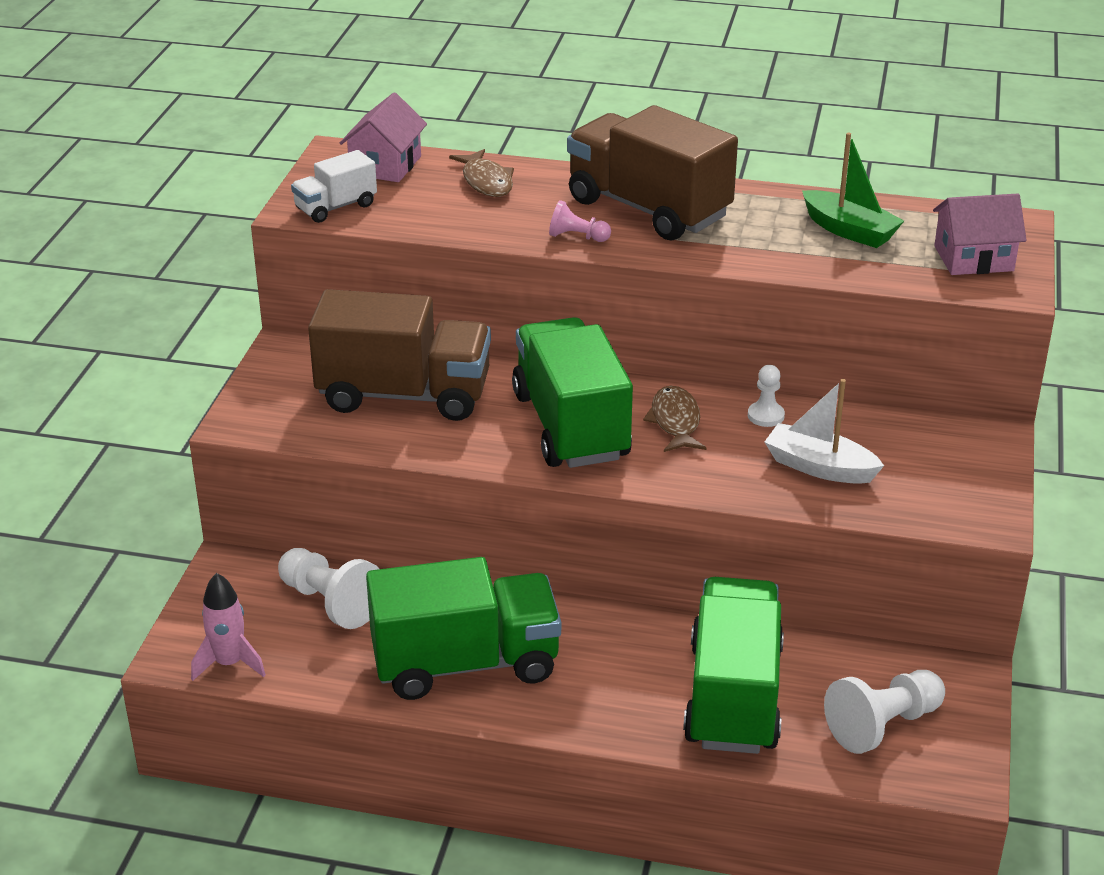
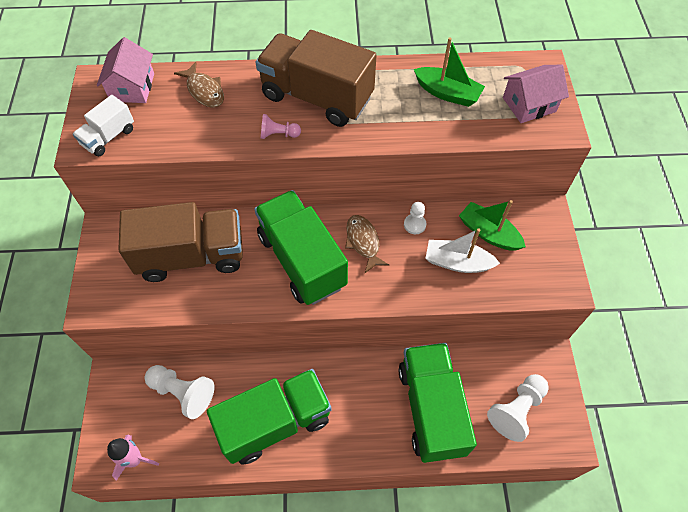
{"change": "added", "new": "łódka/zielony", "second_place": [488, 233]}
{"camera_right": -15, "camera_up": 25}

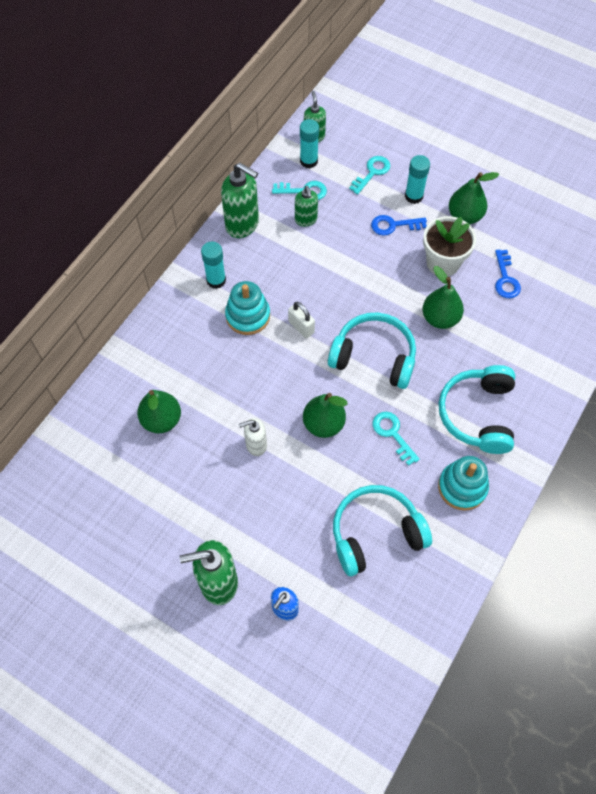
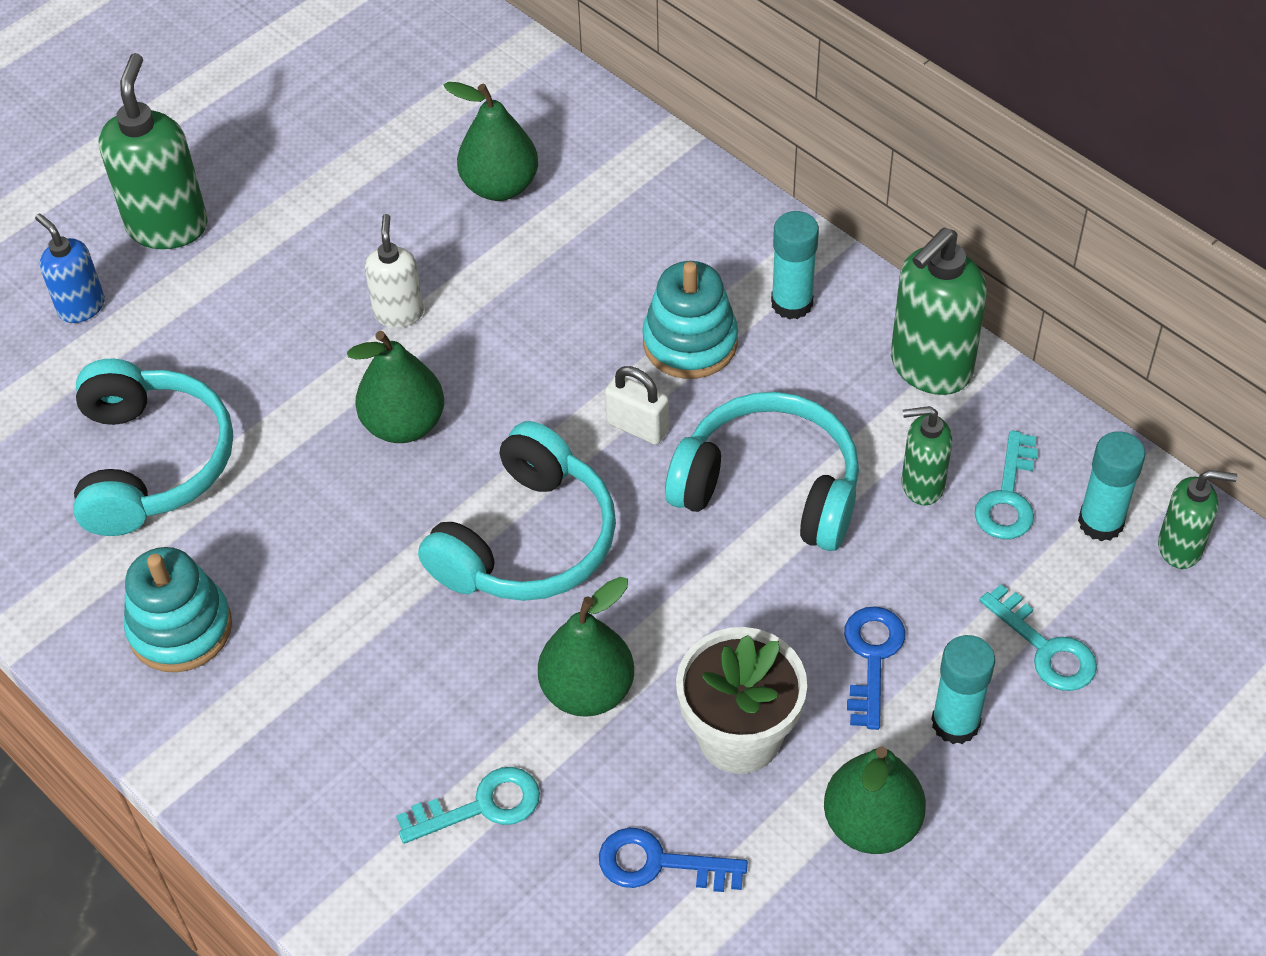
{"change": "moved", "old": "klucz/turkusowy", "first_place": [392, 434], "second_place": [481, 806]}
{"change": "turned", "old": "kłódka/biały", "first_place": [301, 327], "second_place": [637, 427], "degrees": 60}
{"change": "moved", "old": "słuchawki/turkusowy", "first_place": [478, 414], "second_place": [769, 489]}
{"camera_right": 105, "camera_up": -10}

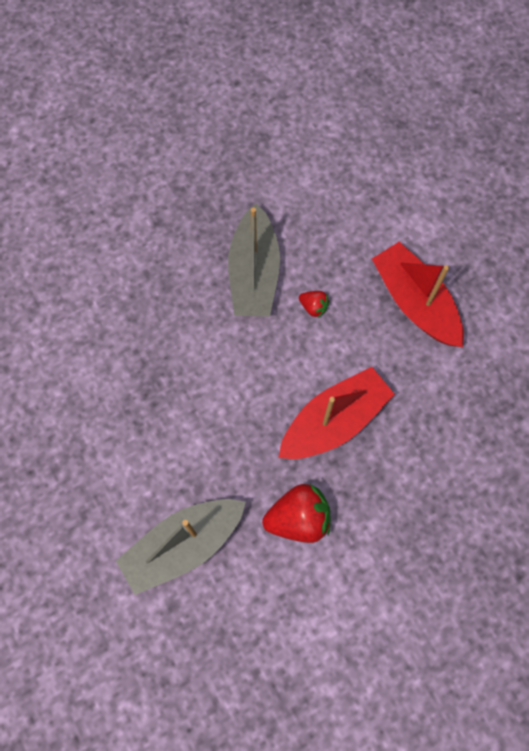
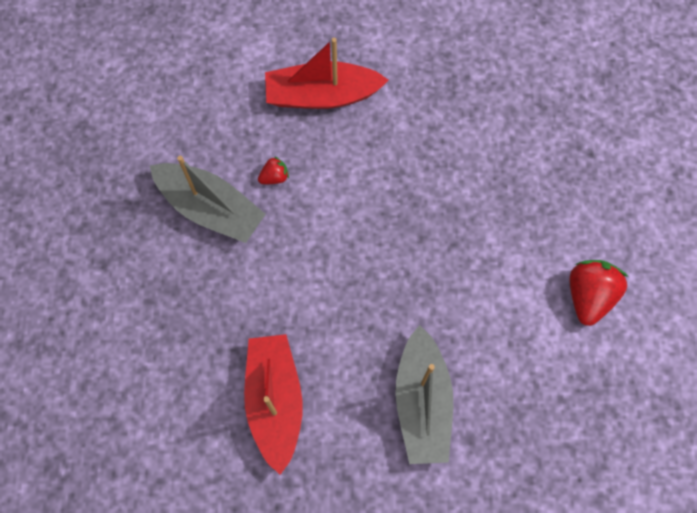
{"change": "moved", "old": "łódka/czerwony", "first_place": [334, 421], "second_place": [275, 401]}
{"change": "moved", "old": "truskawka/czerwony", "first_place": [298, 518], "second_place": [589, 295]}
{"camera_right": -60, "camera_up": 0}

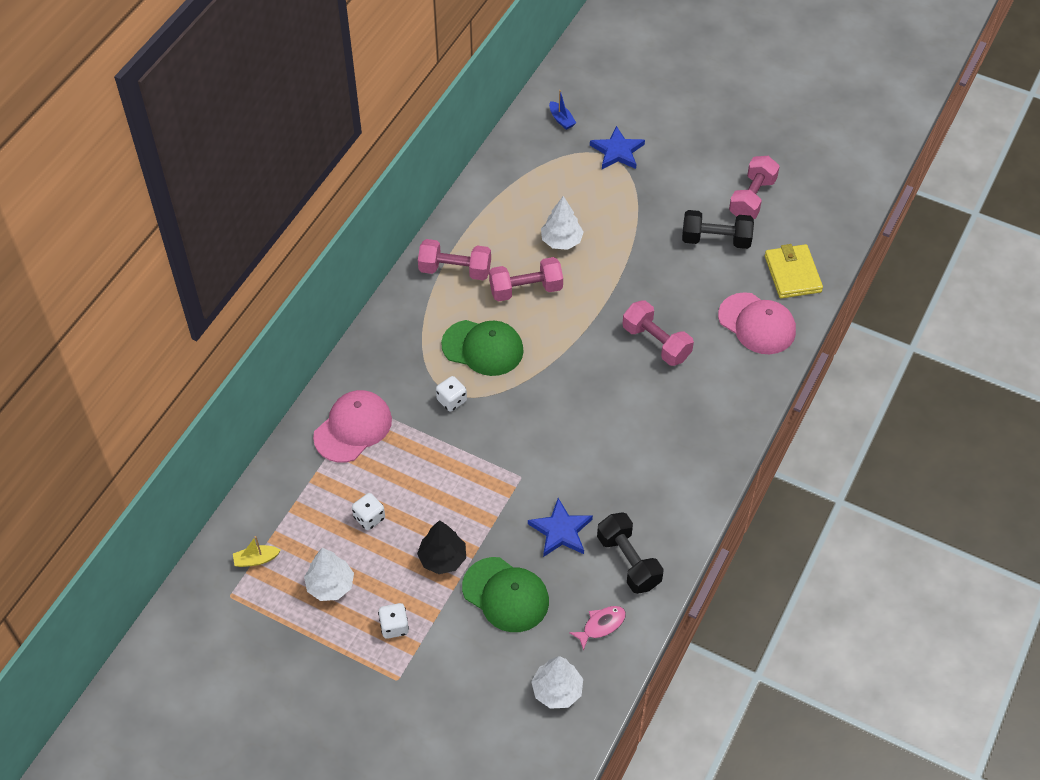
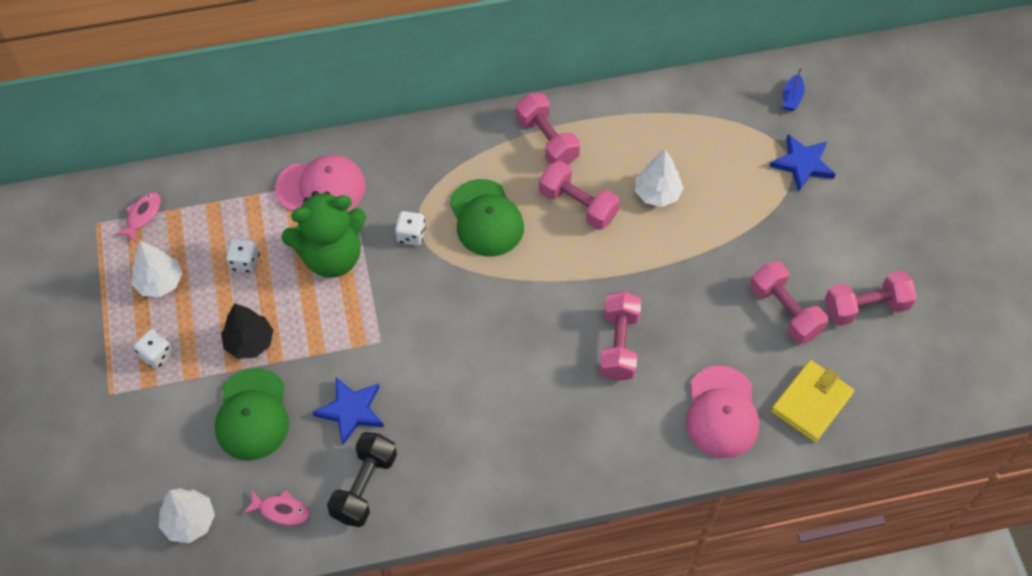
{"change": "replaced", "old": "łódka/żółty", "new": "ryba/różowy", "first_place": [256, 559], "second_place": [143, 215]}
{"change": "added", "new": "miś/zielony", "second_place": [331, 256]}
{"change": "recoloured", "old": "hantel/czarny", "new": "hantel/różowy", "first_place": [716, 240], "second_place": [784, 311]}
{"camera_right": 50, "camera_up": 5}

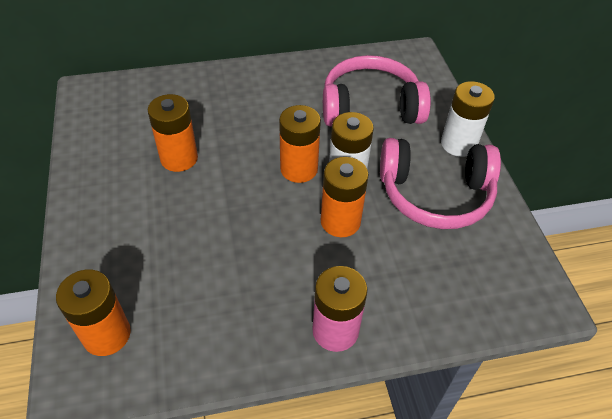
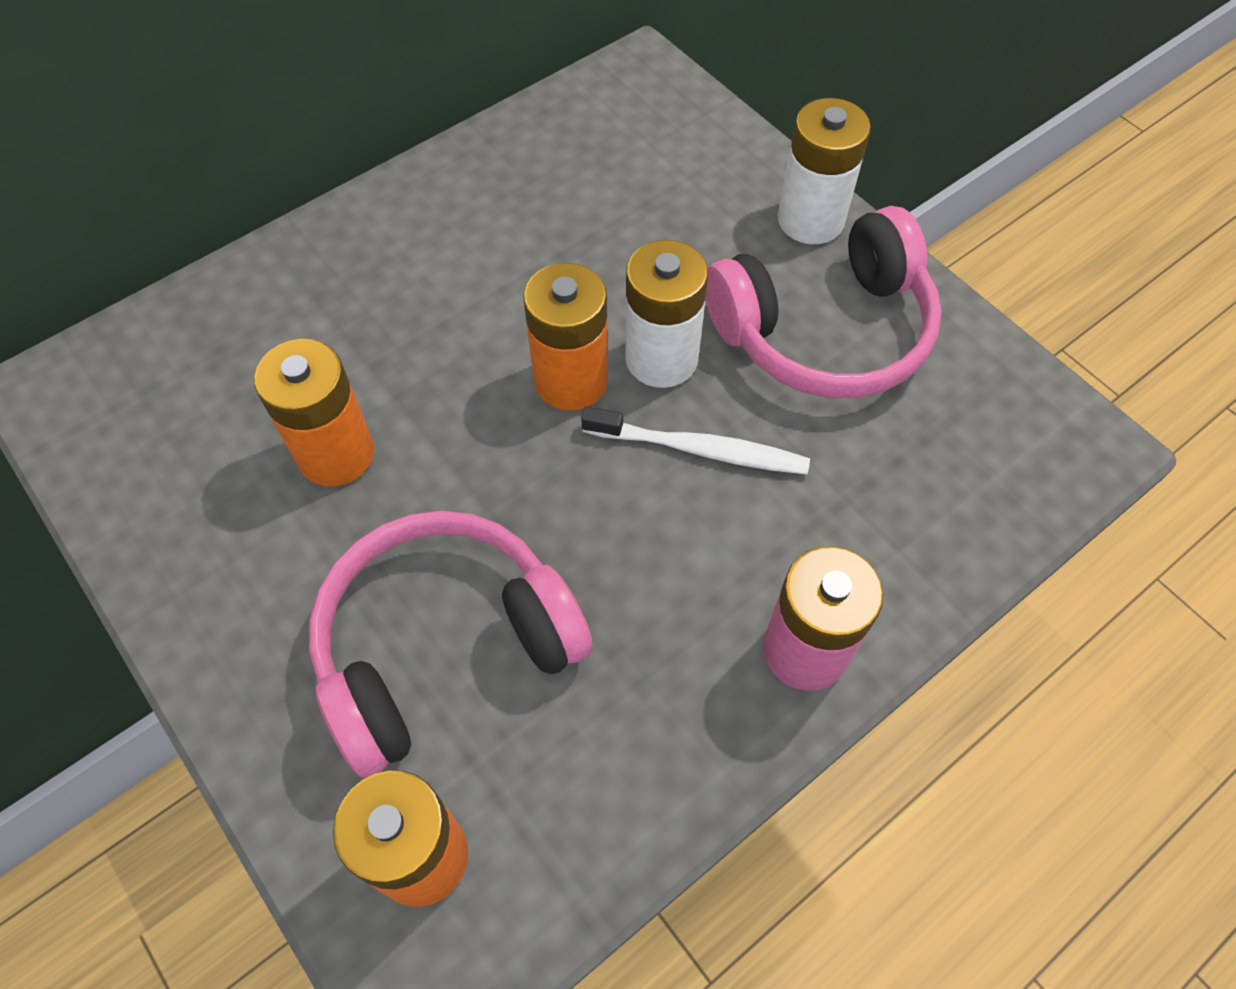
{"change": "moved", "old": "słuchawki/różowy", "first_place": [370, 107], "second_place": [444, 646]}
{"change": "replaced", "old": "bateria/pomarańczowy", "new": "szczoteczka do zębów/biały", "first_place": [340, 221], "second_place": [700, 449]}
{"camera_right": -25, "camera_up": 10}

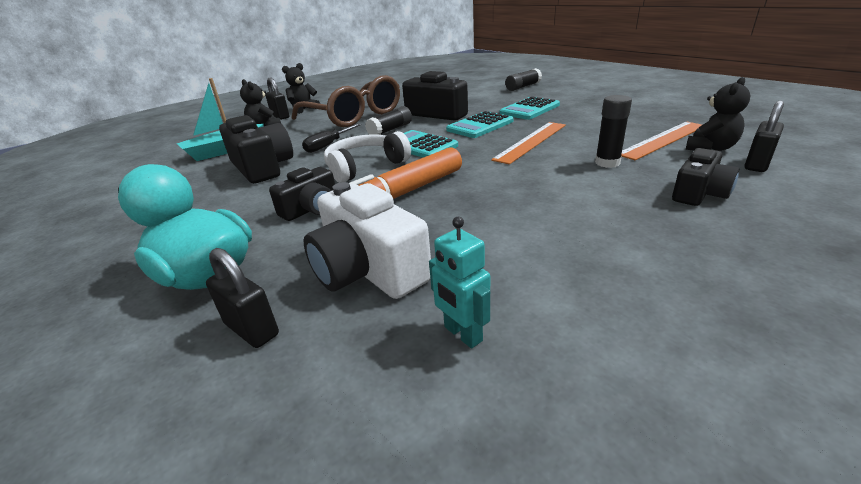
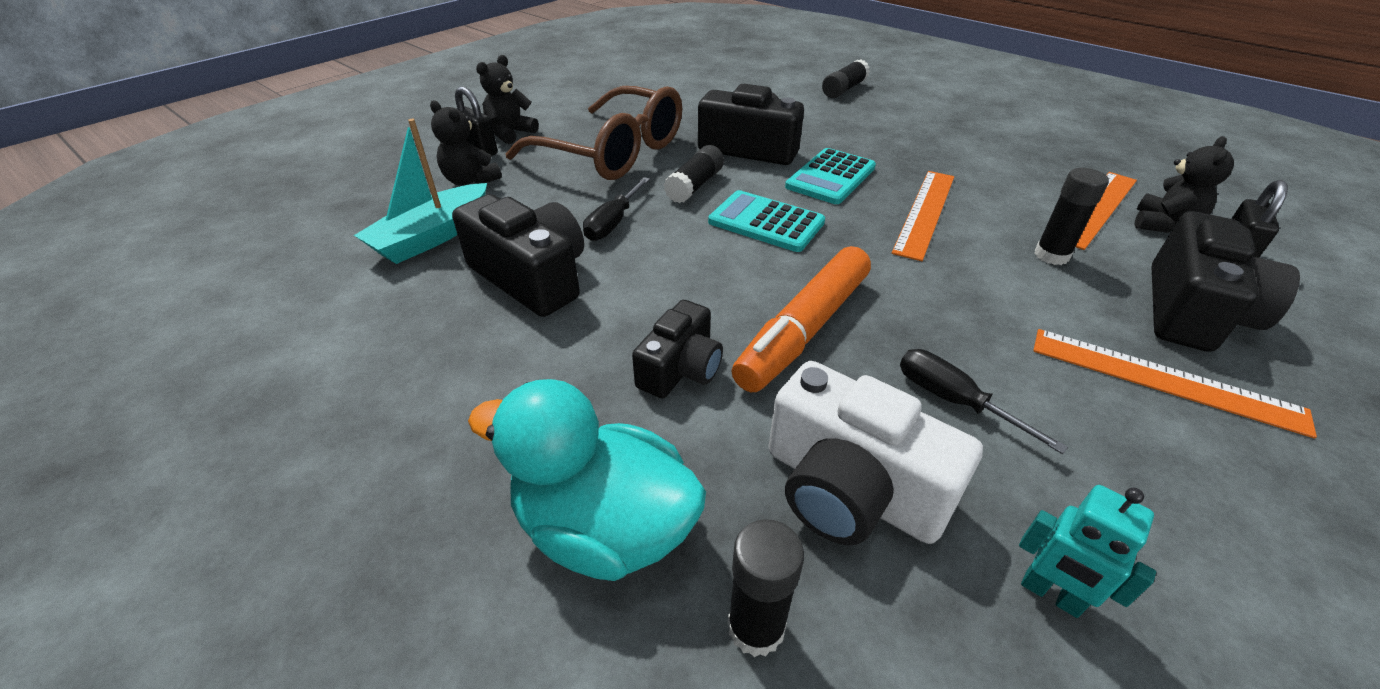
{"change": "replaced", "old": "kłódka/czarny", "new": "klej w sztyfcie/czarny", "first_place": [252, 329], "second_place": [756, 627]}
{"change": "added", "new": "śrubokręt/czarny", "second_place": [952, 400]}
{"change": "added", "new": "linijka/pomarańczowy", "second_place": [1164, 380]}
{"change": "resized", "old": "aparat fotograficzny/czarny", "first_place": [699, 193], "second_place": [1192, 311], "factor": 1.61}
{"change": "removed", "old": "słuchawki/biały", "first_place": [365, 166]}
{"change": "removed", "old": "kalkulator/turkusowy", "first_place": [529, 109]}
{"camera_right": -15, "camera_up": 10}

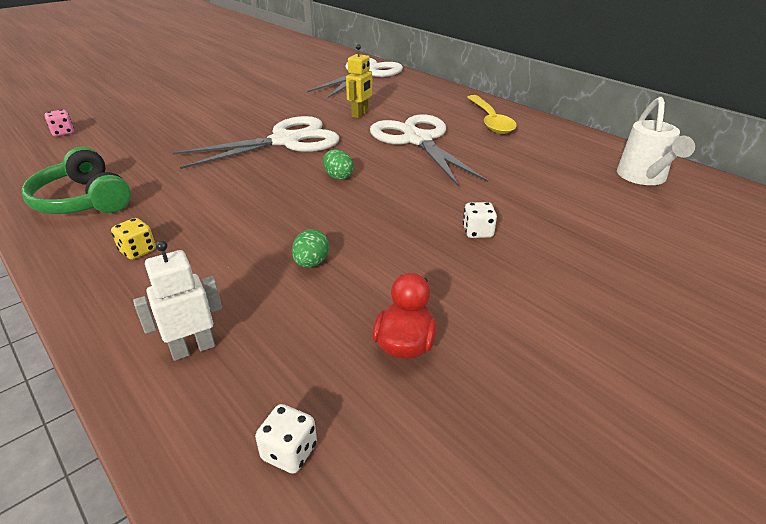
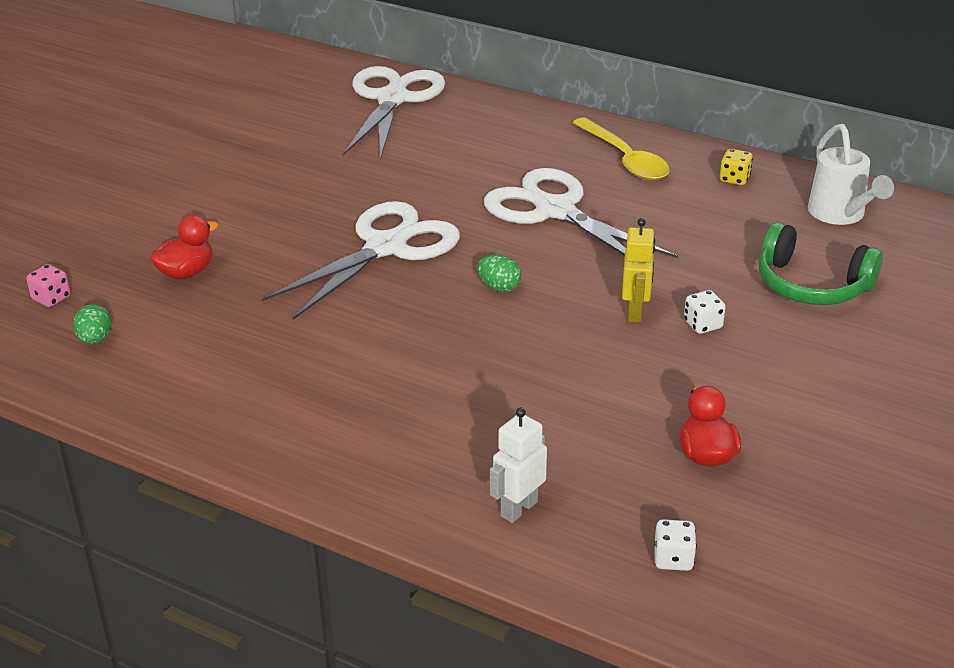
{"change": "moved", "old": "jajko/zielony", "first_place": [311, 263], "second_place": [95, 340]}
{"change": "added", "new": "kaczka/czerwony", "second_place": [186, 273]}
{"change": "moved", "old": "robot/żółty", "first_place": [360, 114], "second_place": [635, 312]}
{"change": "moved", "old": "kostka do gry/żółty", "first_place": [138, 251], "second_place": [734, 179]}
{"change": "moved", "old": "słuchawki/zielony", "first_place": [83, 200], "second_place": [811, 285]}
{"camera_right": -20, "camera_up": 0}

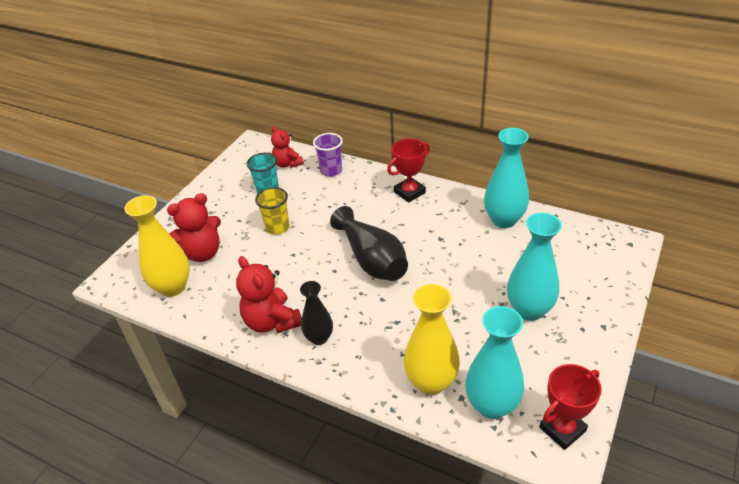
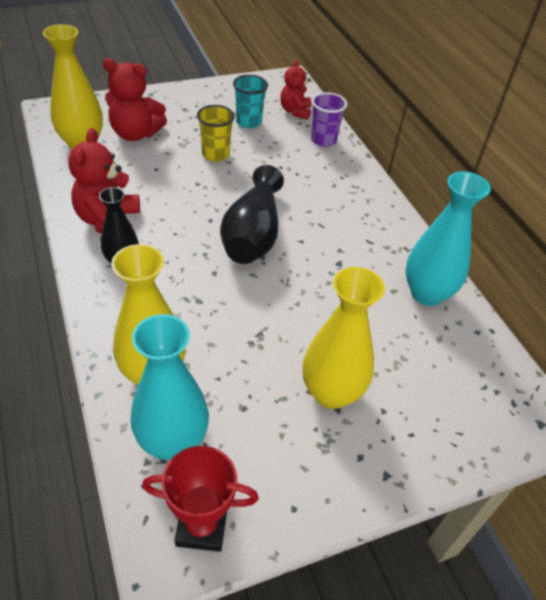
{"change": "recoloured", "old": "wazon/turkusowy", "new": "wazon/żółty", "first_place": [529, 310], "second_place": [331, 392]}
{"change": "removed", "old": "puchar/czerwony", "first_place": [409, 192]}
{"camera_right": 35, "camera_up": 5}

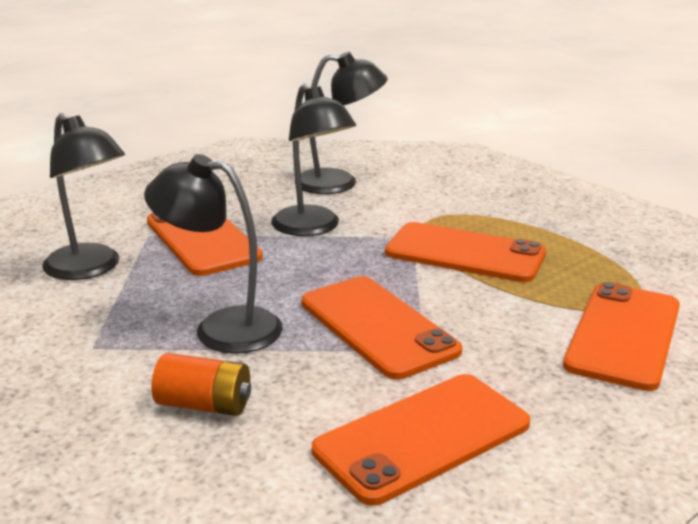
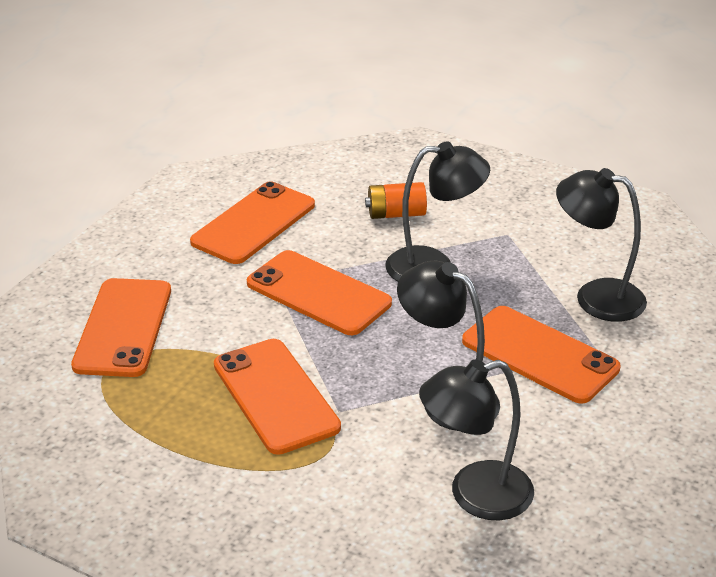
{"change": "turned", "old": "telefon/pomarańczowy", "first_place": [465, 253], "second_place": [275, 396], "degrees": 60}
{"camera_right": 160, "camera_up": 10}

